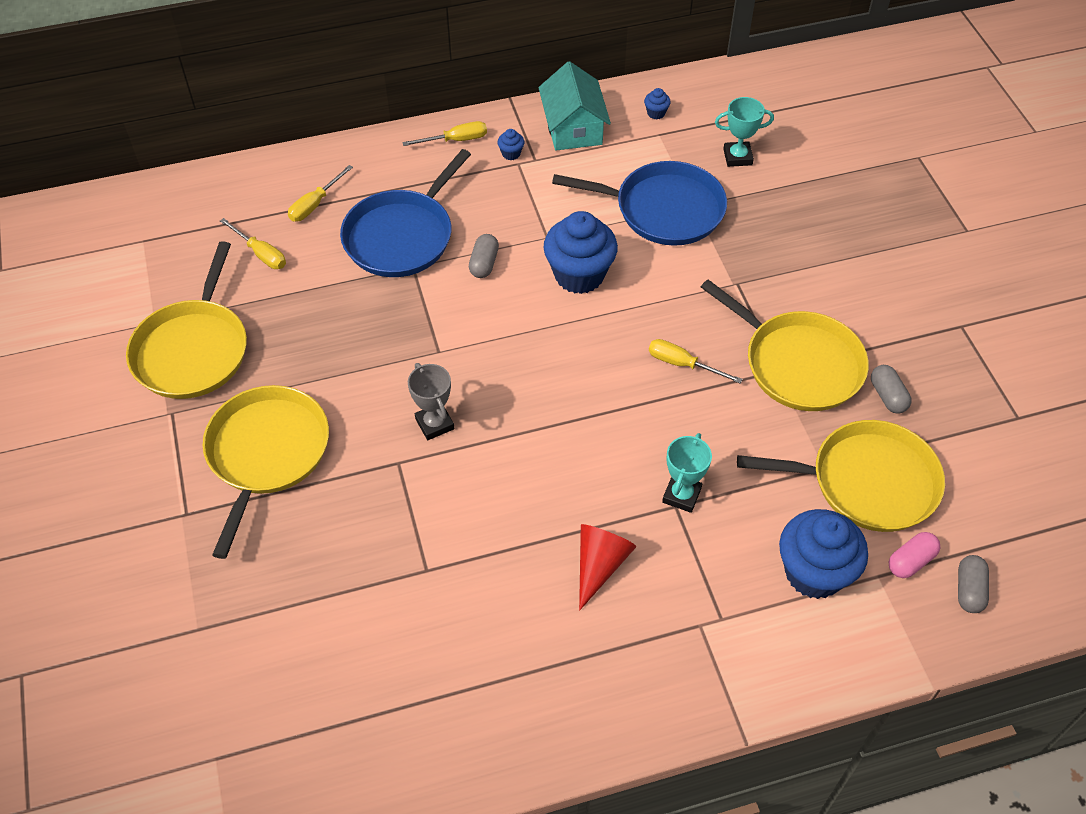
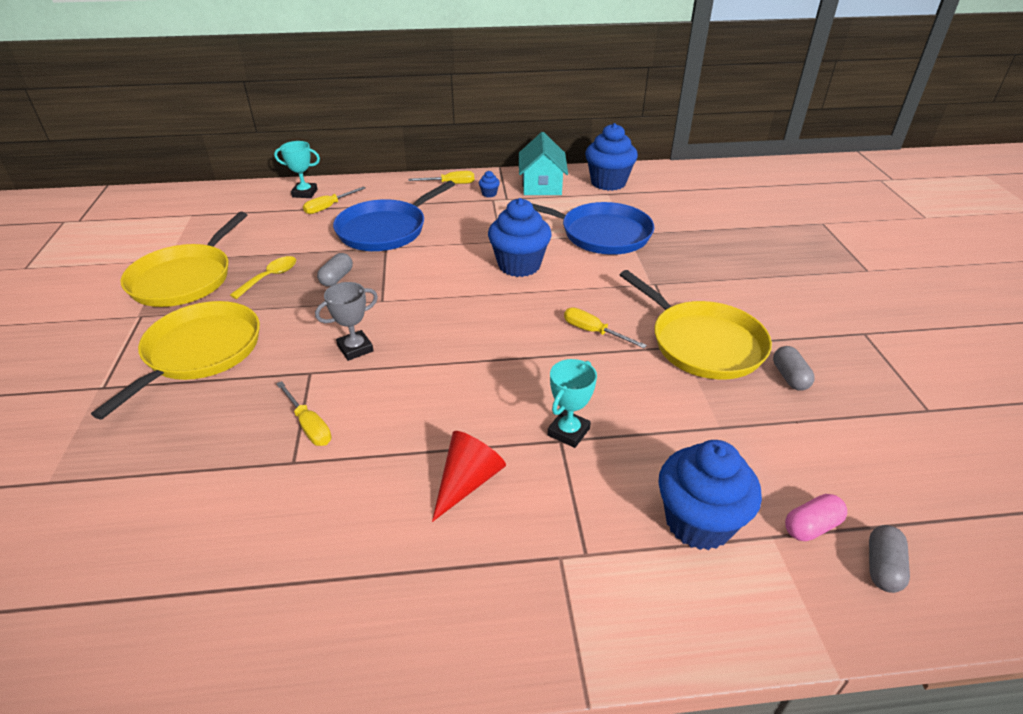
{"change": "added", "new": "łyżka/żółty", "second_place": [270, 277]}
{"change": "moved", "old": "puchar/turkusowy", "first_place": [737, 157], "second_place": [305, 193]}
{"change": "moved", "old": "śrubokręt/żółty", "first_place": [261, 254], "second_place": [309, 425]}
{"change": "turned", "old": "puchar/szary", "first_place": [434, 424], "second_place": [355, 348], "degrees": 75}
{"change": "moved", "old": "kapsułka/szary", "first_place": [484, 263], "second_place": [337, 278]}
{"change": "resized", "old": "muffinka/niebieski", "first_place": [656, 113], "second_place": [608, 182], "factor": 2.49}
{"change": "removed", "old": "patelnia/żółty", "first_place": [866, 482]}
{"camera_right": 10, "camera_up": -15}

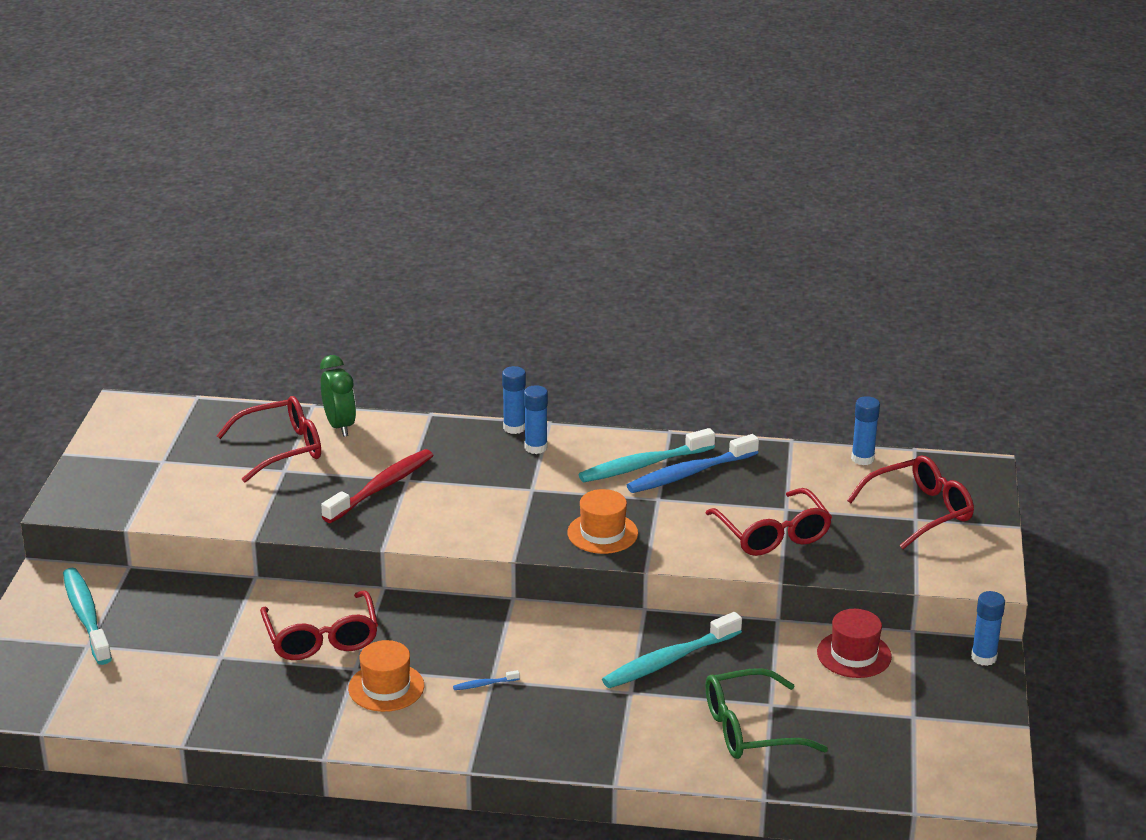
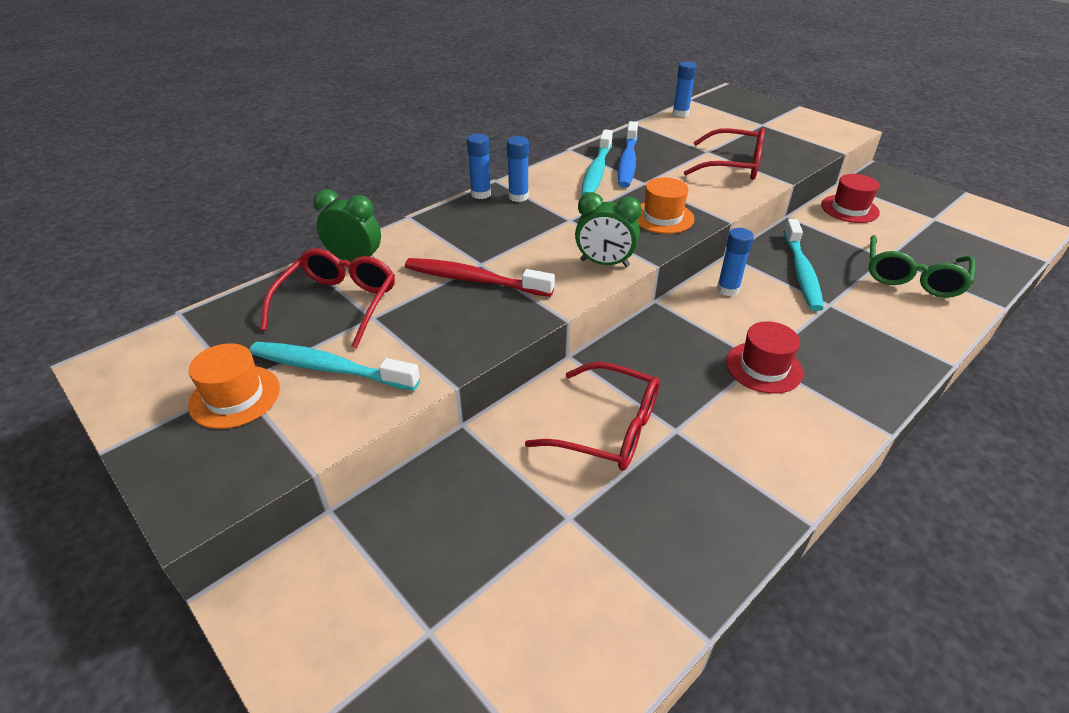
{"change": "moved", "old": "kapelusz/pomarańczowy", "first_place": [386, 687], "second_place": [235, 396]}
{"change": "moved", "old": "szczoteczka do zębów/turkusowy", "first_place": [86, 616], "second_place": [329, 368]}
{"change": "turned", "old": "szczoteczka do zębów/czerwony", "first_place": [382, 487], "second_place": [474, 280], "degrees": -60}
{"change": "added", "new": "budzik/zielony", "second_place": [604, 263]}
{"change": "moved", "old": "klej w sztyfcie/niebieski", "first_place": [983, 657], "second_place": [728, 289]}
{"change": "replaced", "old": "szczoteczka do zębów/niebieski", "new": "kapelusz/czerwony", "first_place": [484, 684], "second_place": [763, 367]}
{"change": "removed", "old": "okulary/czerwony", "first_place": [918, 512]}
{"camera_right": -50, "camera_up": 10}

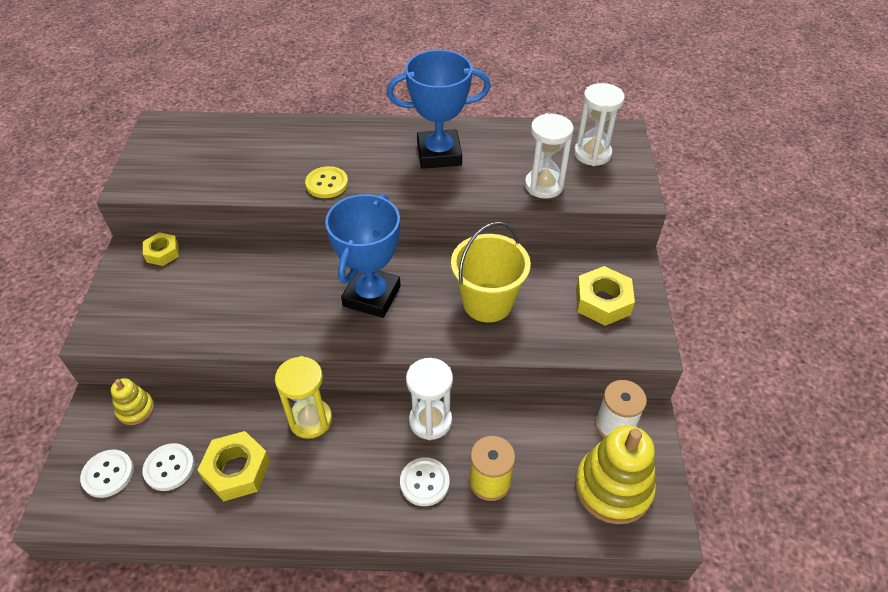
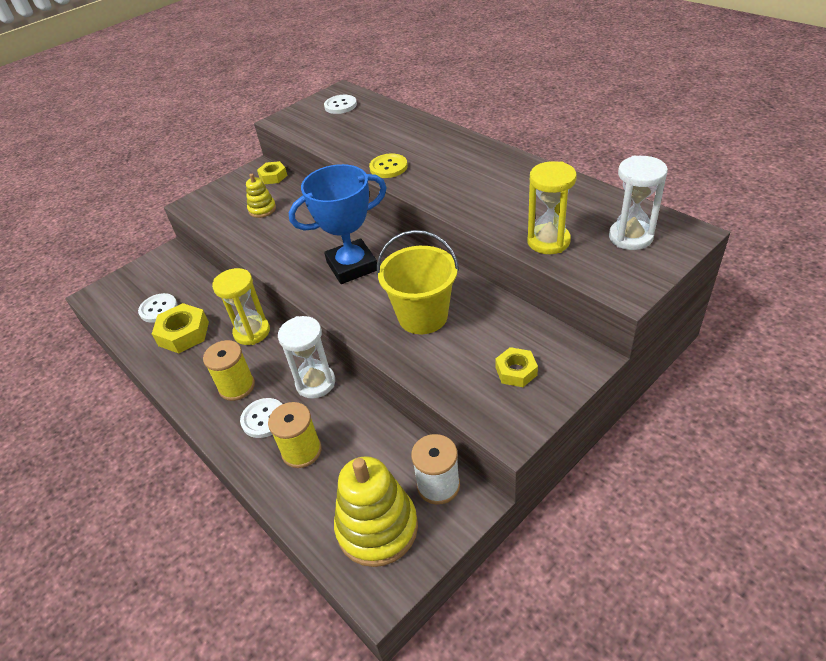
{"change": "added", "new": "szpulka/żółty", "second_place": [237, 386]}
{"change": "moved", "old": "zabawka nakładanka/żółty", "first_place": [135, 409], "second_place": [262, 209]}
{"change": "moved", "old": "guzik/biały", "first_place": [108, 474], "second_place": [340, 105]}
{"change": "resized", "old": "nakrętka/żółty", "first_place": [602, 301], "second_place": [516, 371], "factor": 0.63}
{"change": "recoloured", "old": "klepsydra/biały", "new": "klepsydra/żółty", "first_place": [544, 185], "second_place": [548, 241]}
{"change": "removed", "old": "puchar/niebieski", "first_place": [439, 154]}
{"camera_right": 50, "camera_up": -5}

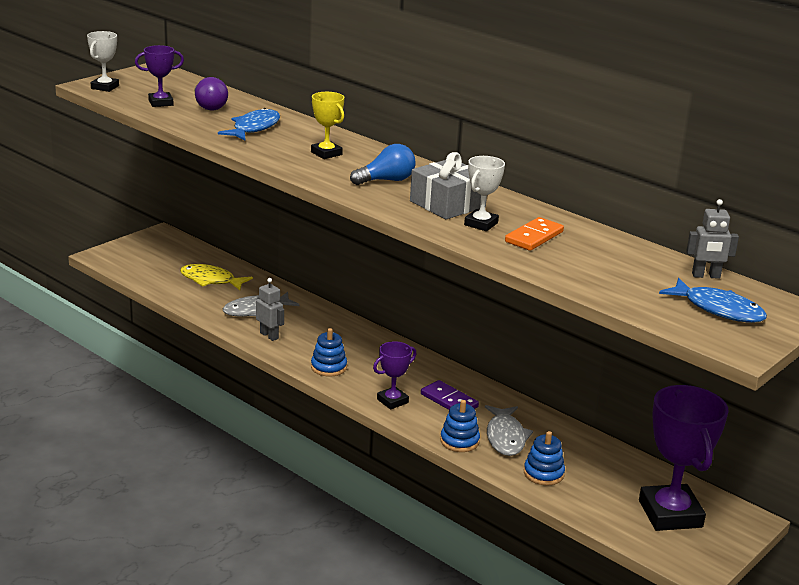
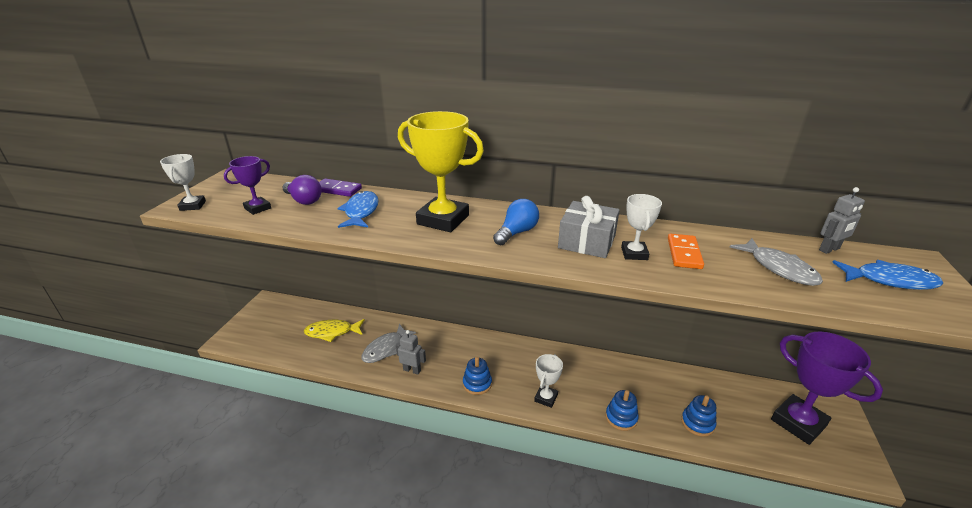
{"change": "moved", "old": "kostka domina/fioletowy", "first_place": [449, 400], "second_place": [337, 189]}
{"change": "resized", "old": "puchar/żółty", "first_place": [326, 153], "second_place": [443, 220], "factor": 1.93}
{"change": "recoloured", "old": "puchar/fioletowy", "new": "puchar/biały", "first_place": [392, 401], "second_place": [546, 398]}
{"change": "moved", "old": "ryba/szary", "first_place": [505, 437], "second_place": [779, 268]}
{"camera_right": -25, "camera_up": 5}

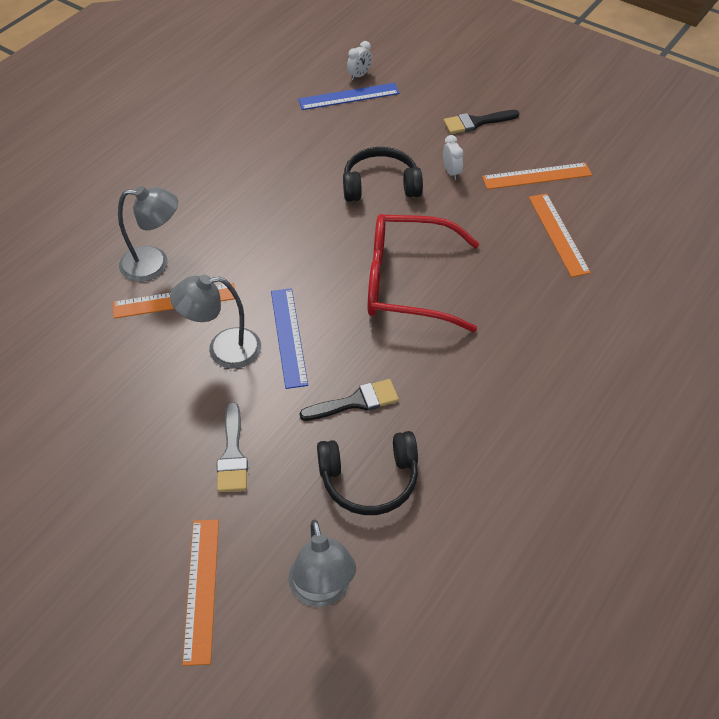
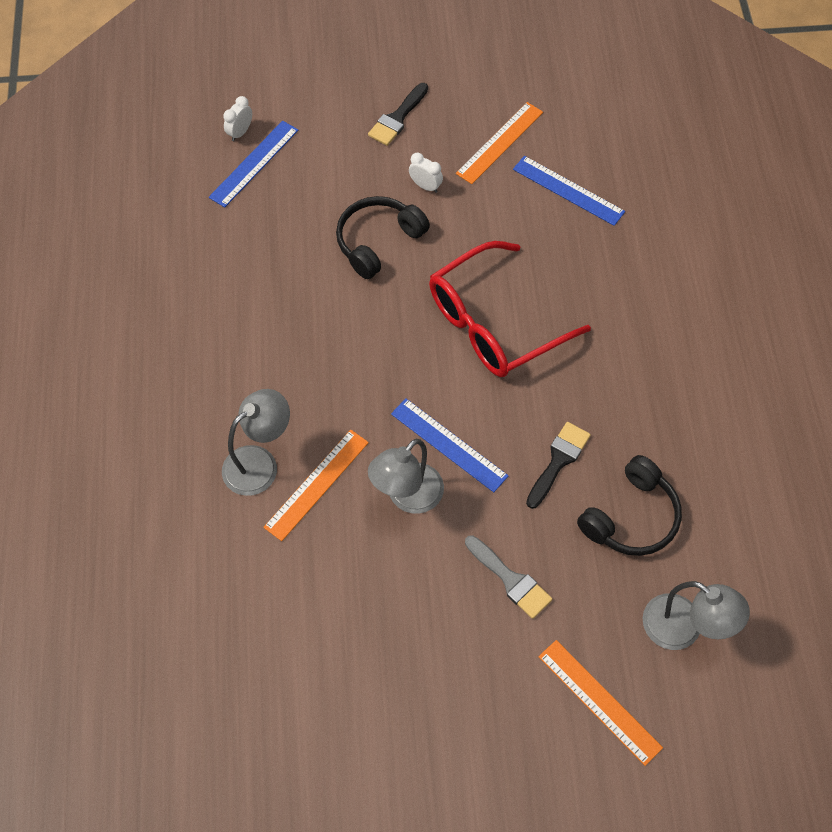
{"change": "turned", "old": "budzik/biały", "first_place": [359, 75], "second_place": [240, 132], "degrees": -150}
{"change": "recoloured", "old": "linijka/pomarańczowy", "new": "linijka/niebieski", "first_place": [558, 234], "second_place": [568, 190]}
{"camera_right": -40, "camera_up": 10}

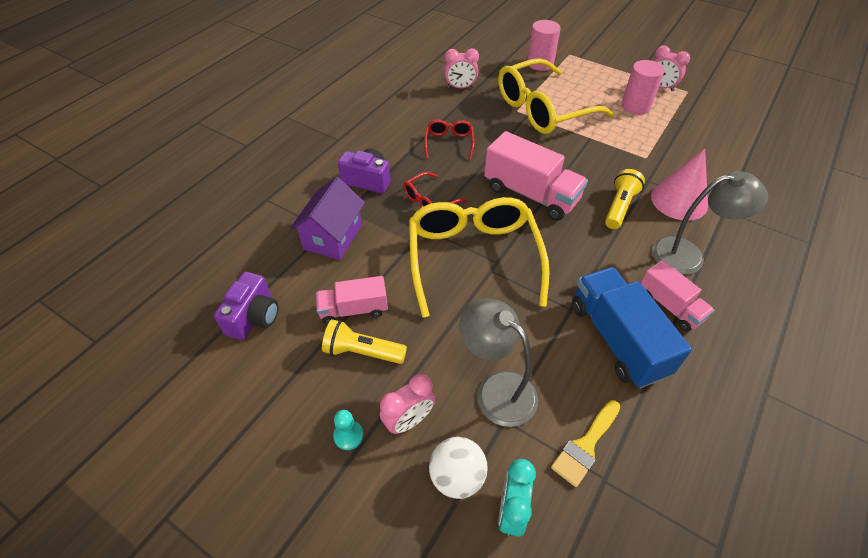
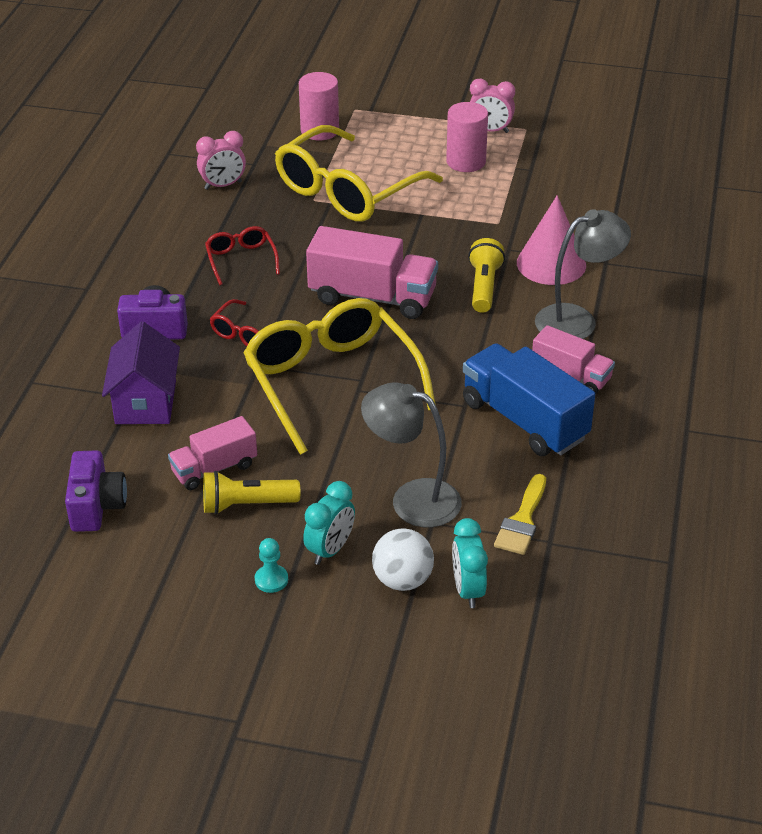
{"change": "recoloured", "old": "budzik/różowy", "new": "budzik/turkusowy", "first_place": [409, 420], "second_place": [330, 550]}
{"camera_right": -20, "camera_up": -10}

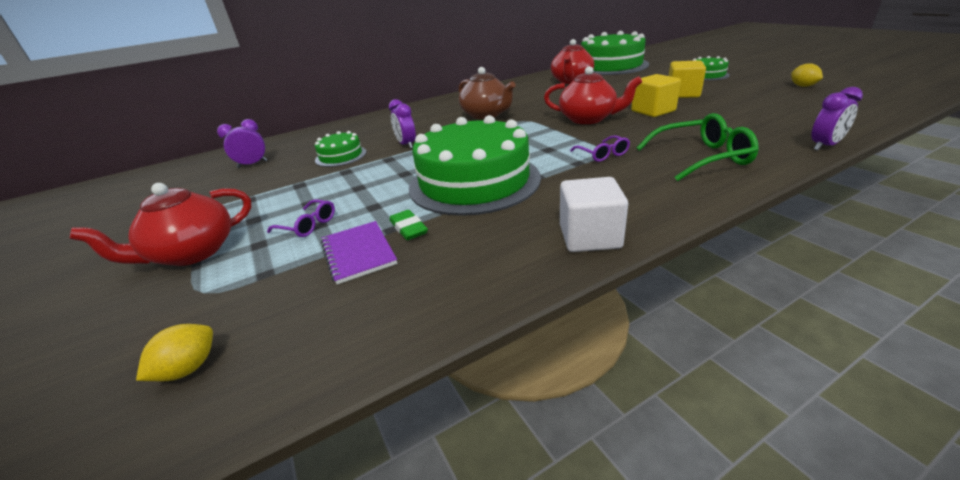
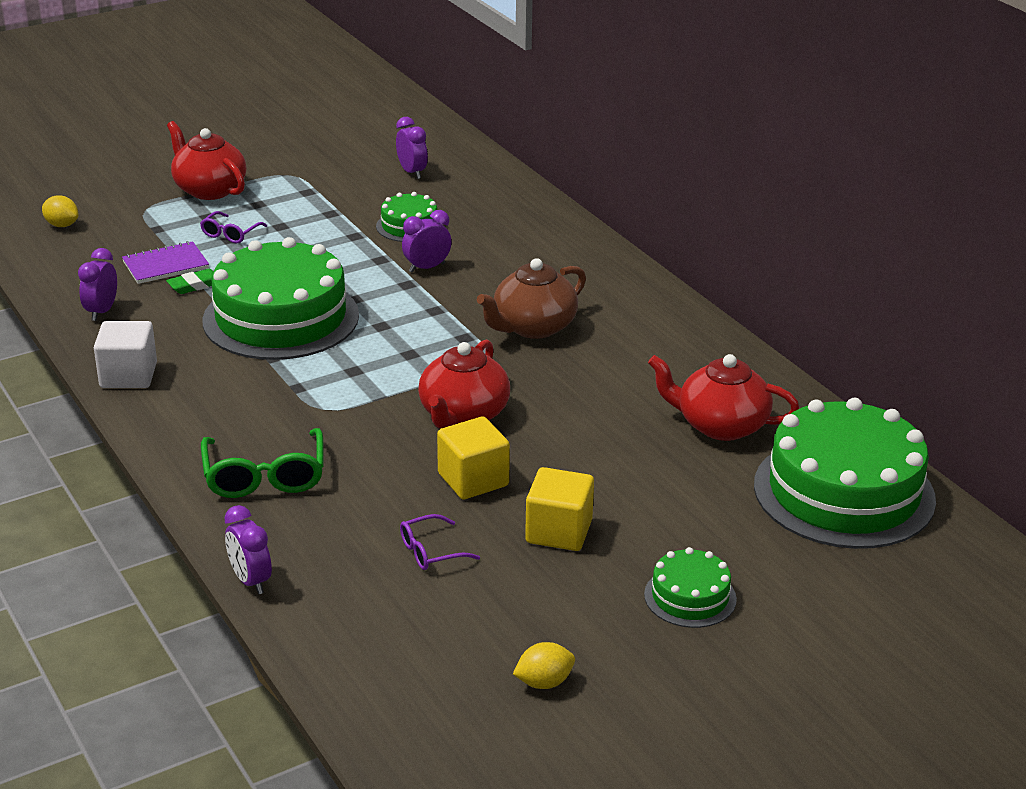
{"change": "added", "new": "budzik/fioletowy", "second_place": [102, 311]}
{"change": "moved", "old": "okulary/fioletowy", "first_place": [602, 154], "second_place": [431, 551]}
{"camera_right": 85, "camera_up": 0}

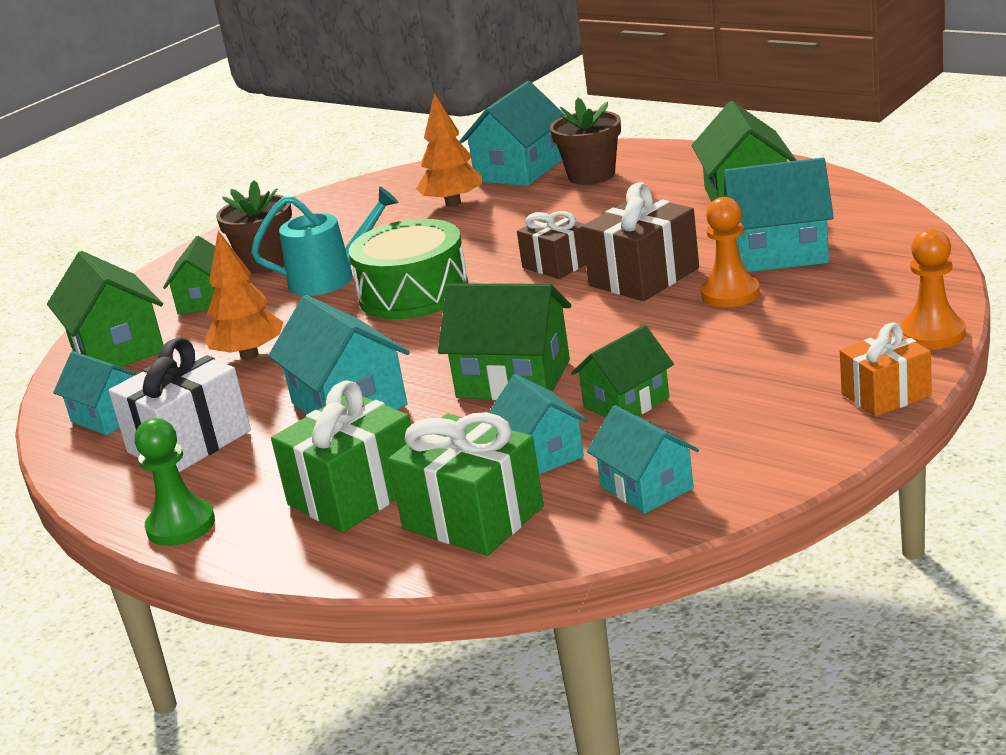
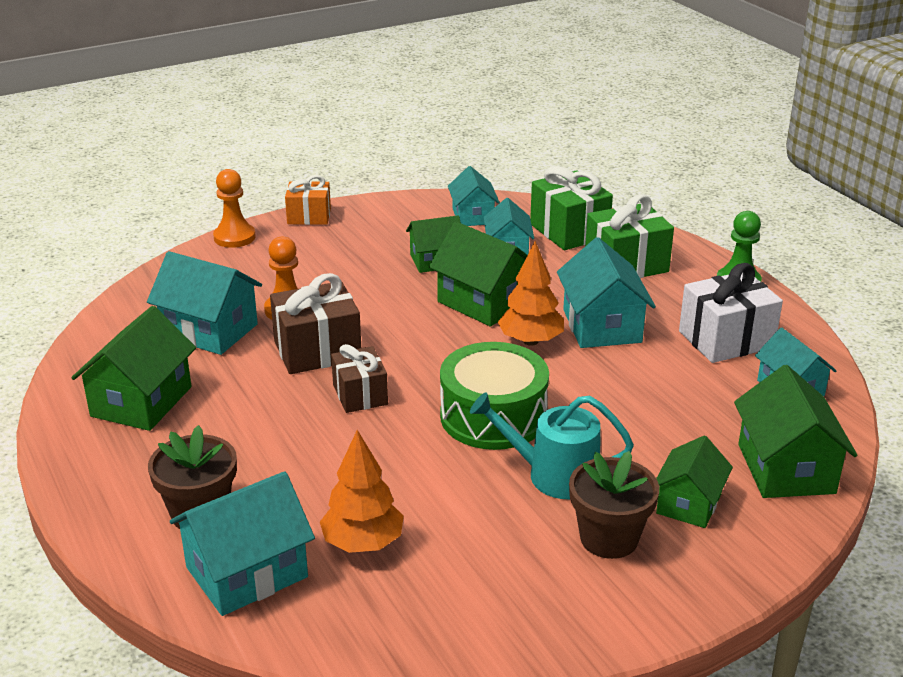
{"change": "moved", "old": "drzewko/pomarańczowy", "first_place": [249, 355], "second_place": [530, 341]}
{"camera_right": -160, "camera_up": 5}

